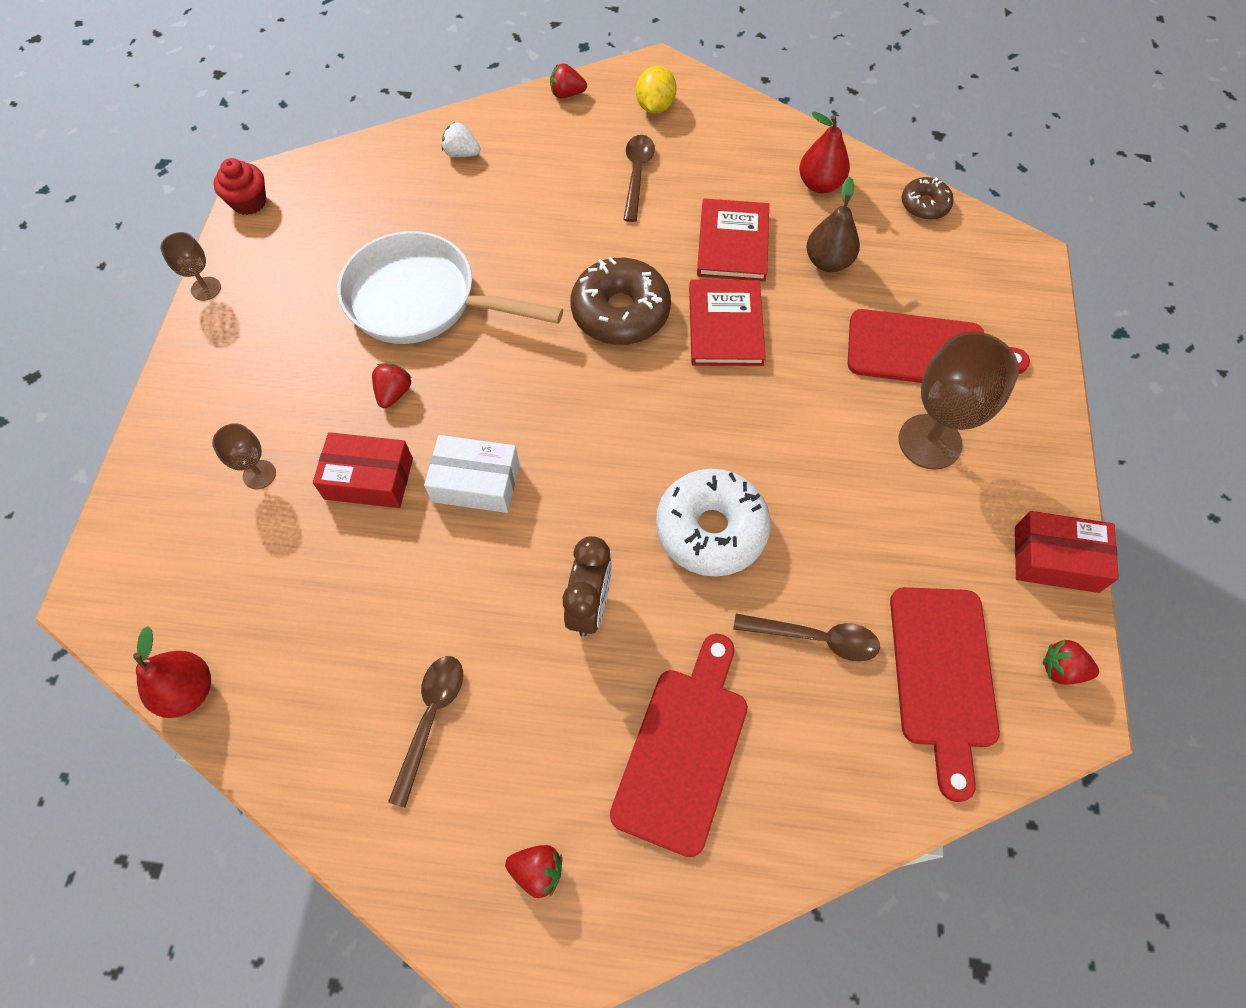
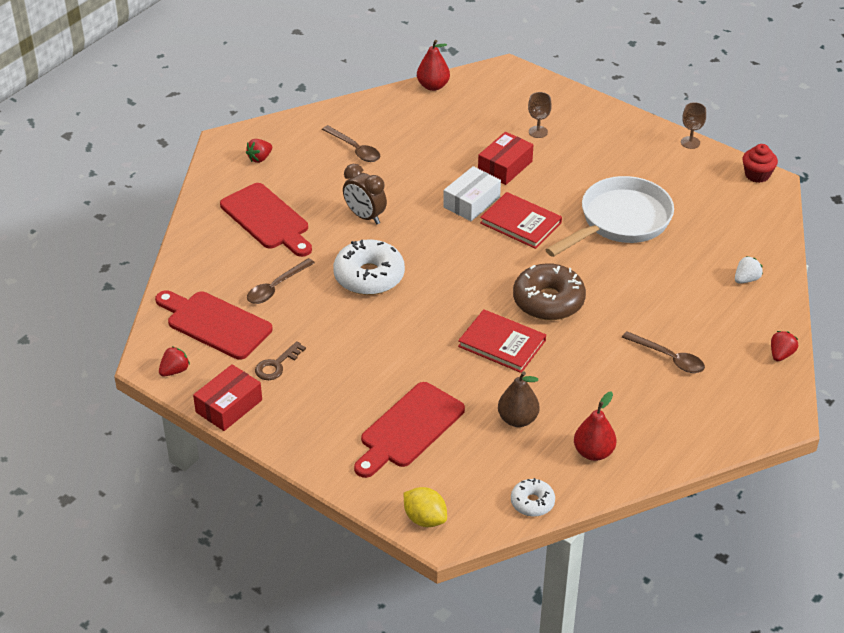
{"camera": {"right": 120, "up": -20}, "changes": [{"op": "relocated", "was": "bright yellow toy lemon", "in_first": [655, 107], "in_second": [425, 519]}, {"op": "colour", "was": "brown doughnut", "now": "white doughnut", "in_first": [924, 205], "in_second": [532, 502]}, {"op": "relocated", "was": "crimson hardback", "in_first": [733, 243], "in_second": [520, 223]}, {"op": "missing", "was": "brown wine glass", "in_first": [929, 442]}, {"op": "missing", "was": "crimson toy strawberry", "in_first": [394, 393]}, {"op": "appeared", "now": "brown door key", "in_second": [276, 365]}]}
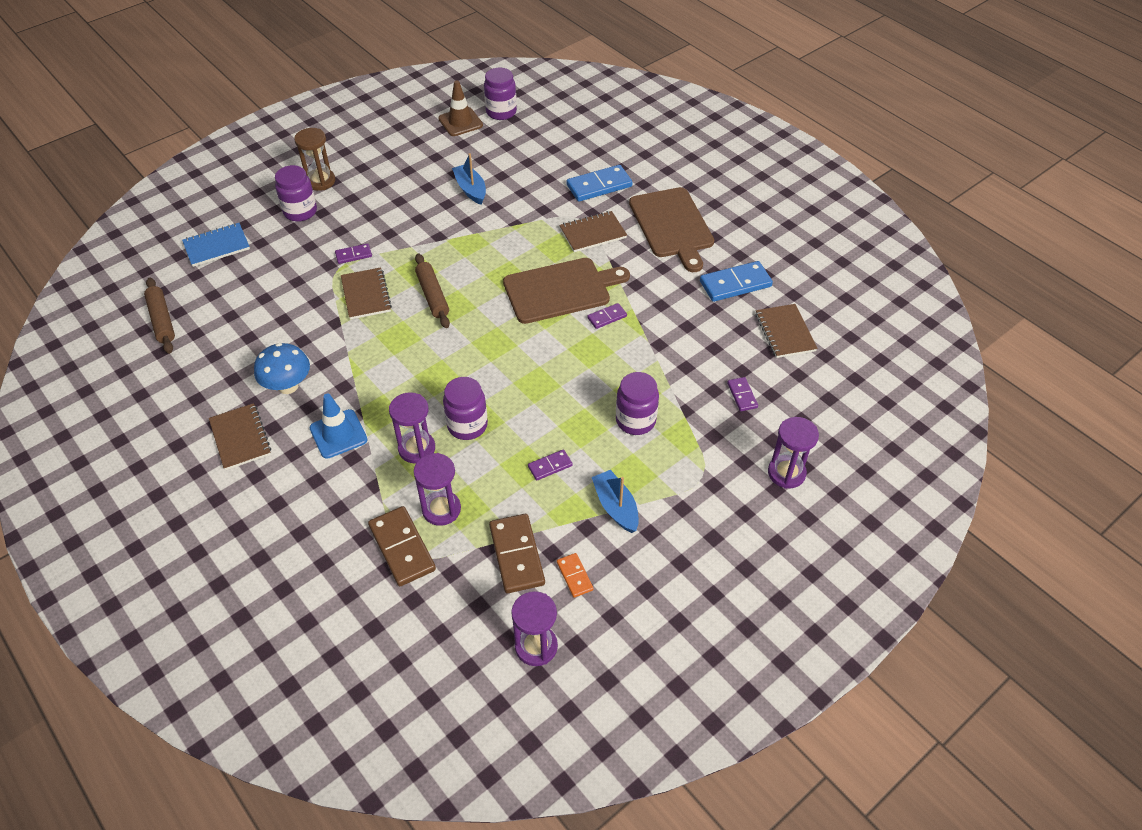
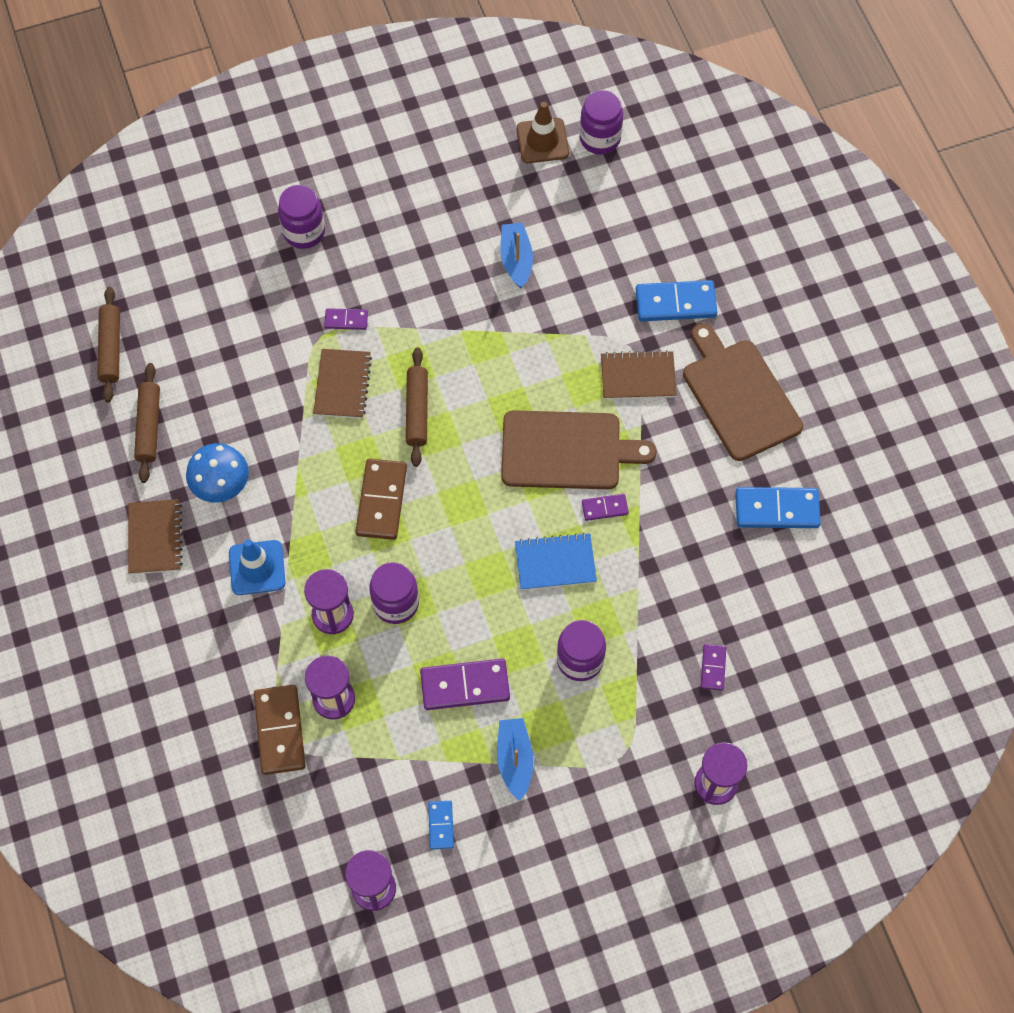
{"camera": {"right": 20, "up": 15}, "changes": [{"op": "missing", "was": "brown hourglass", "in_first": [320, 181]}, {"op": "spun", "was": "brown cutting board", "in_first": [672, 225], "in_second": [739, 396], "clockwise": 150}, {"op": "relocated", "was": "cobalt notepad", "in_first": [216, 246], "in_second": [555, 563]}, {"op": "missing", "was": "brown notepad", "in_first": [785, 332]}, {"op": "size", "was": "purple domino tile", "in_first": [550, 466], "in_second": [465, 686], "ratio": 1.86}, {"op": "relocated", "was": "brown domino tile", "in_first": [517, 555], "in_second": [382, 501]}, {"op": "colour", "was": "orange-coloured domino tile", "now": "cobalt domino tile", "in_first": [575, 576], "in_second": [441, 825]}, {"op": "appeared", "now": "brown pastry roller", "in_second": [148, 426]}]}
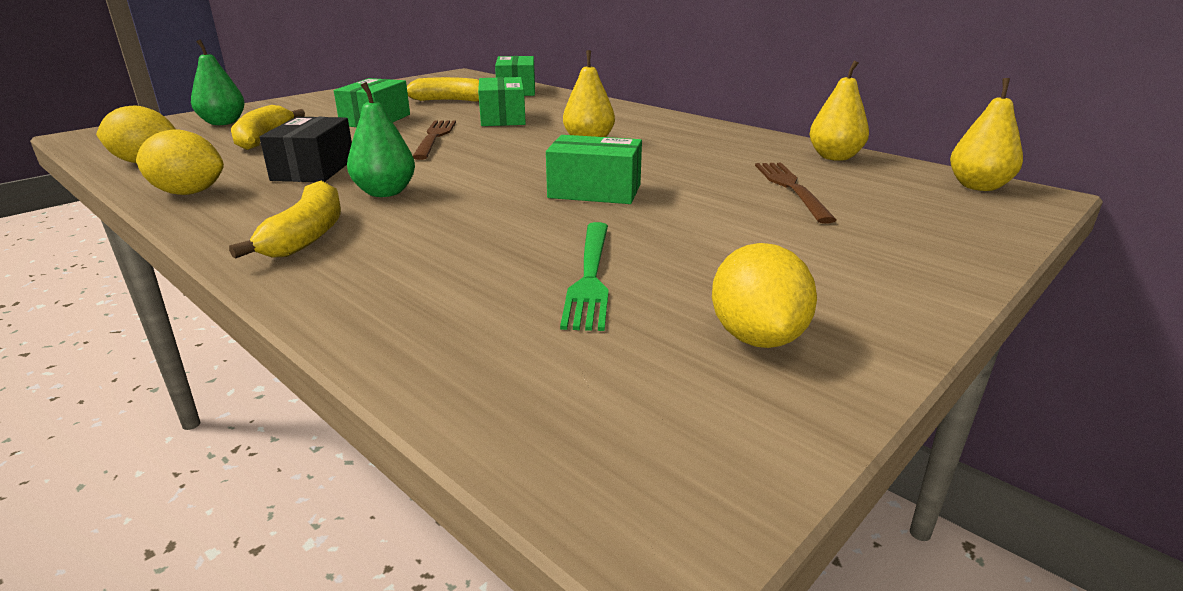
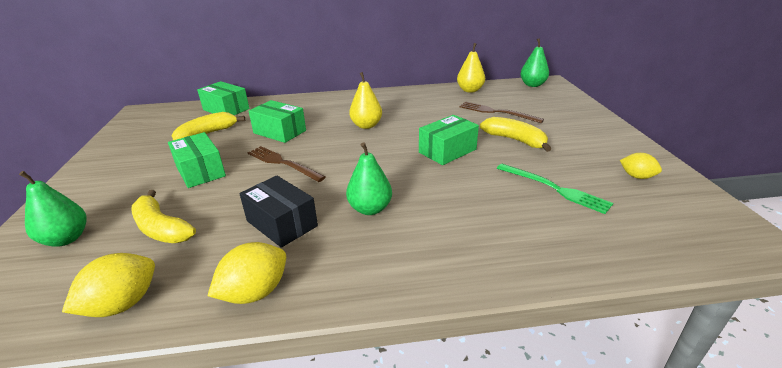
{"camera": {"right": -50, "up": 5}, "changes": [{"op": "colour", "was": "bright yellow pear fruit", "now": "emerald pear fruit", "in_first": [978, 186], "in_second": [532, 85]}, {"op": "relocated", "was": "bright yellow banana fruit", "in_first": [307, 236], "in_second": [515, 140]}, {"op": "size", "was": "bright yellow toy lemon", "in_first": [757, 337], "in_second": [636, 176], "ratio": 0.64}]}
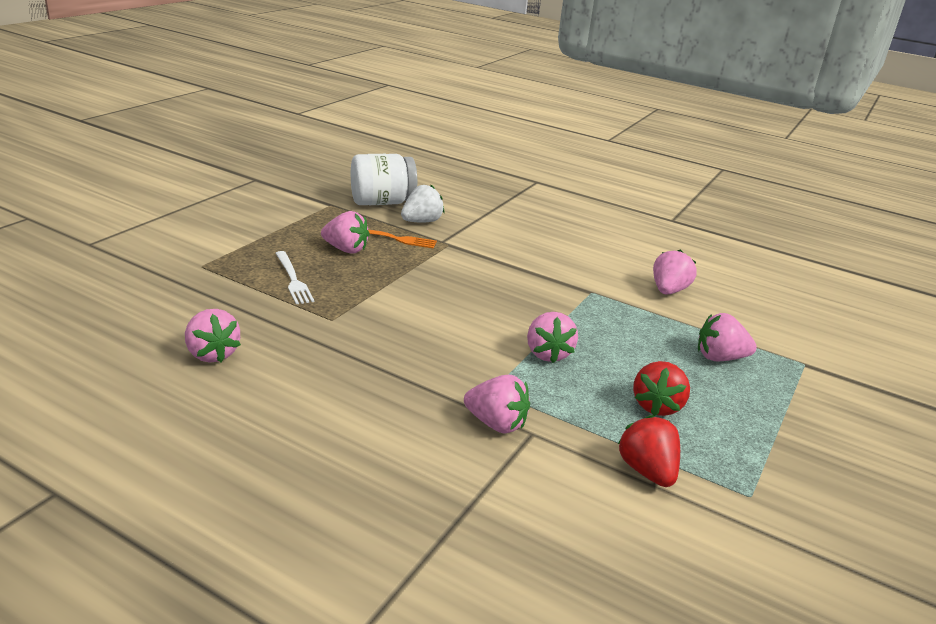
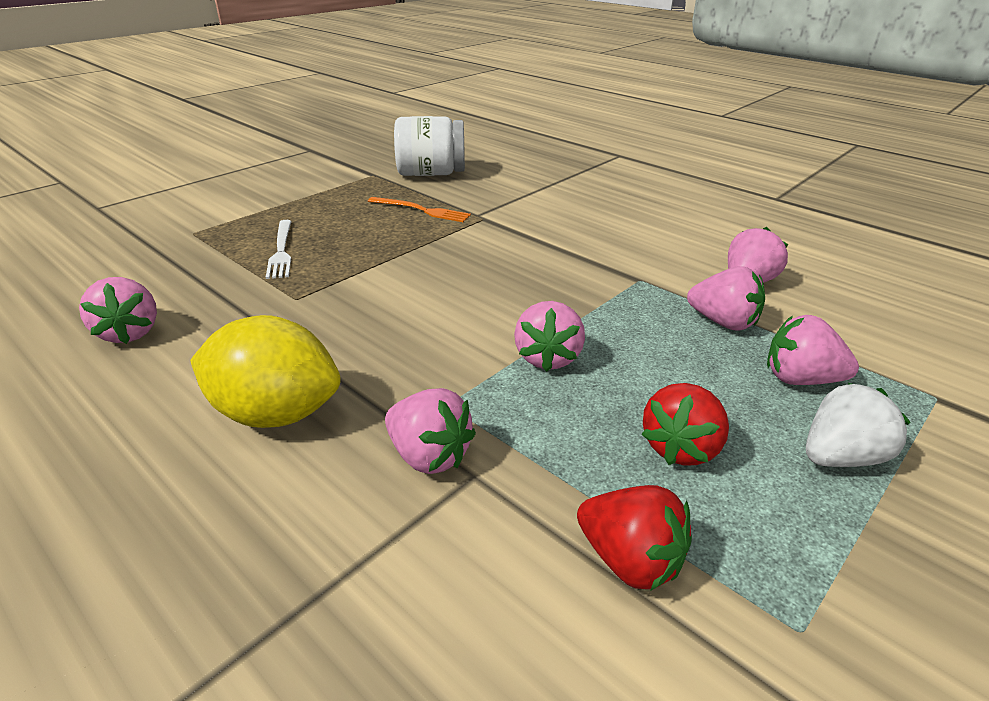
{"camera": {"right": 15, "up": 5}, "changes": [{"op": "relocated", "was": "white toy strawberry", "in_first": [421, 221], "in_second": [840, 457]}, {"op": "relocated", "was": "pink toy strawberry", "in_first": [346, 249], "in_second": [723, 322]}, {"op": "spun", "was": "crimson toy strawberry", "in_first": [647, 471], "in_second": [630, 560], "clockwise": 135}, {"op": "appeared", "now": "bright yellow toy lemon", "in_second": [276, 413]}]}
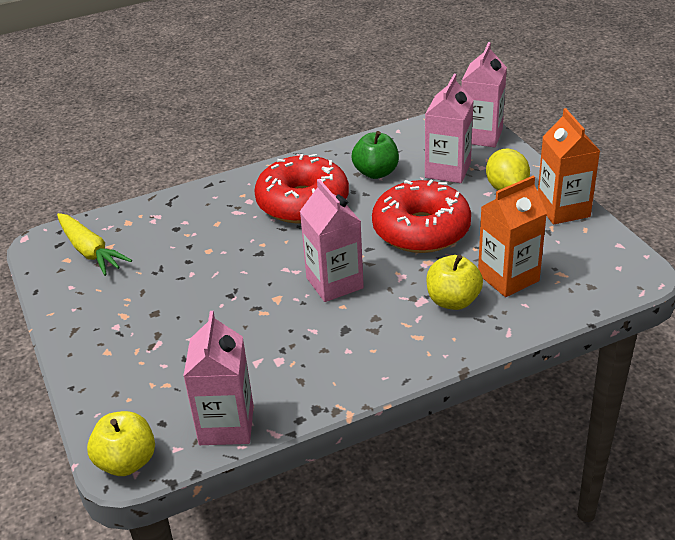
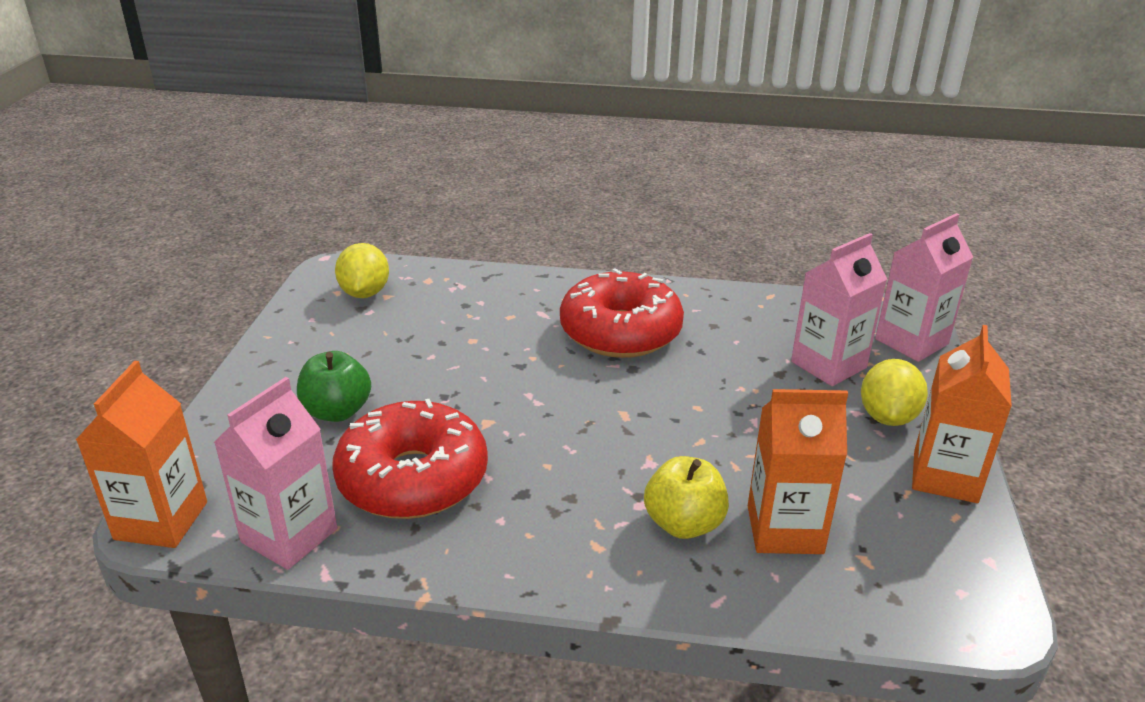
{"camera": {"right": 30, "up": -5}, "changes": [{"op": "relocated", "was": "emerald apple", "in_first": [376, 172], "in_second": [337, 411]}, {"op": "missing", "was": "pink juice carton", "in_first": [334, 283]}, {"op": "relocated", "was": "crimson doughnut", "in_first": [421, 230], "in_second": [413, 478]}, {"op": "exchanged", "was": "bright yellow root vegetable", "now": "bright yellow toy lemon", "in_first": [90, 251], "in_second": [365, 293]}, {"op": "exchanged", "was": "bright yellow apple", "now": "orange-coloured juice carton", "in_first": [127, 462], "in_second": [161, 520]}]}
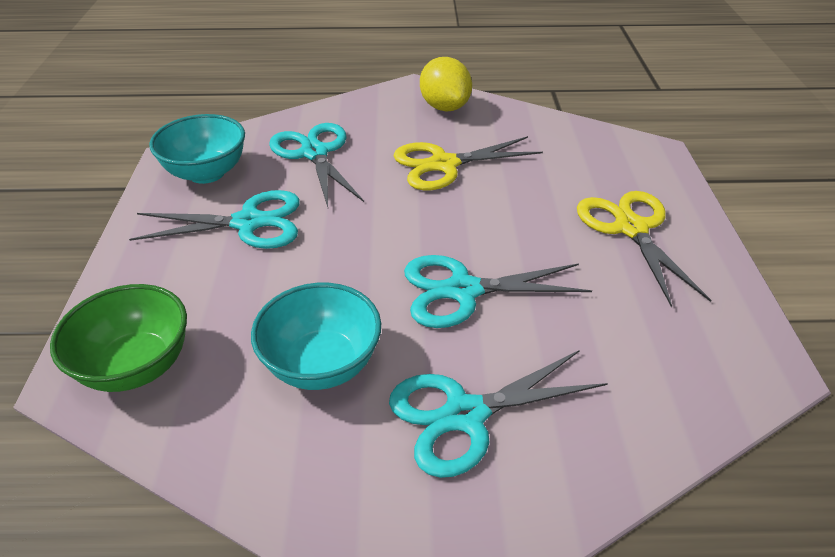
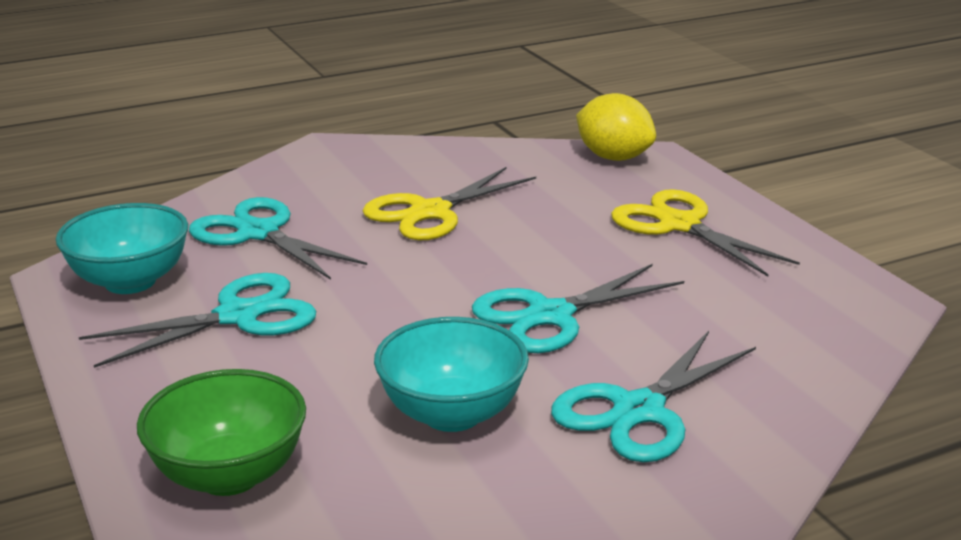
{"camera": {"right": -25, "up": -15}, "changes": [{"op": "relocated", "was": "bright yellow toy lemon", "in_first": [444, 107], "in_second": [613, 157]}]}
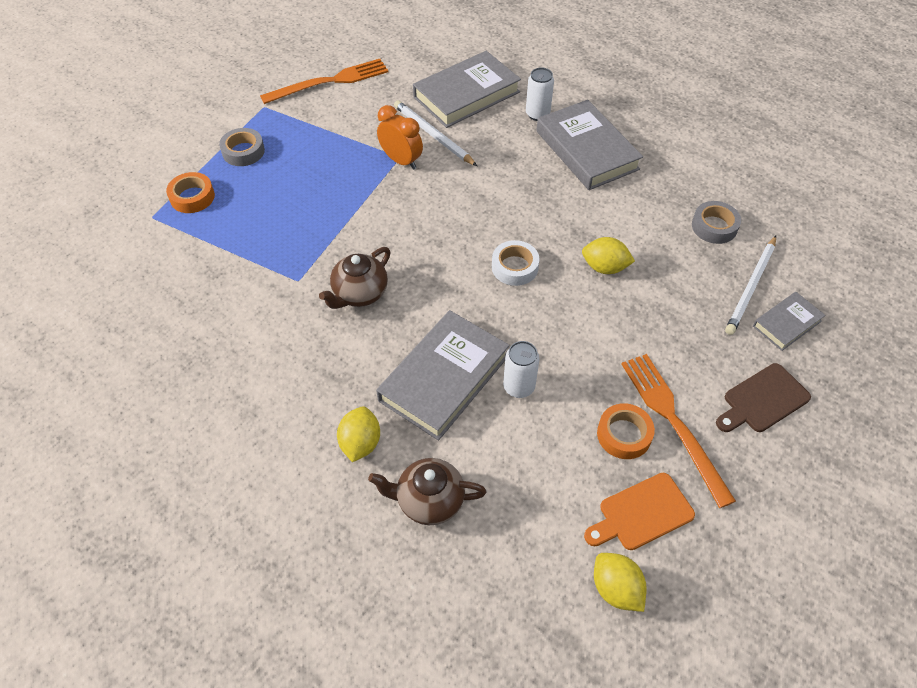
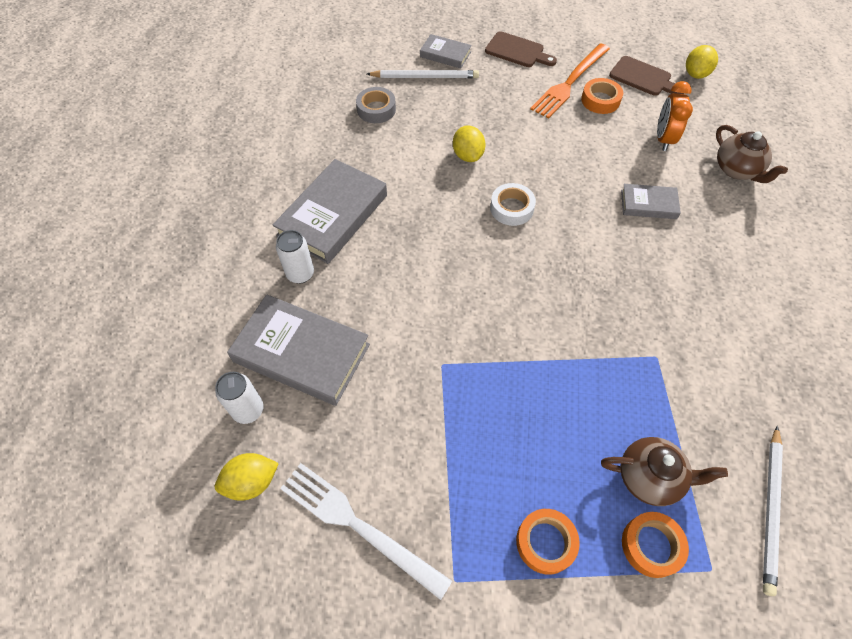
{"camera": {"right": -120, "up": 5}, "changes": [{"op": "colour", "was": "orange-coloured table fork", "now": "white table fork", "in_first": [330, 82], "in_second": [358, 525]}, {"op": "relocated", "was": "white lead pencil", "in_first": [433, 135], "in_second": [770, 509]}, {"op": "relocated", "was": "orange-coloured alarm clock", "in_first": [401, 161], "in_second": [663, 139]}, {"op": "colour", "was": "ash-grey sticky tape", "now": "orange-coloured sticky tape", "in_first": [243, 151], "in_second": [545, 542]}, {"op": "relocated", "was": "brown teapot", "in_first": [359, 293], "in_second": [650, 477]}, {"op": "size", "was": "ash-grey hardback", "in_first": [444, 378], "in_second": [648, 204], "ratio": 0.53}, {"op": "relocated", "was": "white soda can", "in_first": [519, 387], "in_second": [248, 410]}, {"op": "relocated", "was": "bright yellow toy lemon", "in_first": [360, 443], "in_second": [251, 482]}, {"op": "colour", "was": "orange-coloured cutting board", "now": "brown cutting board", "in_first": [642, 513], "in_second": [643, 77]}]}
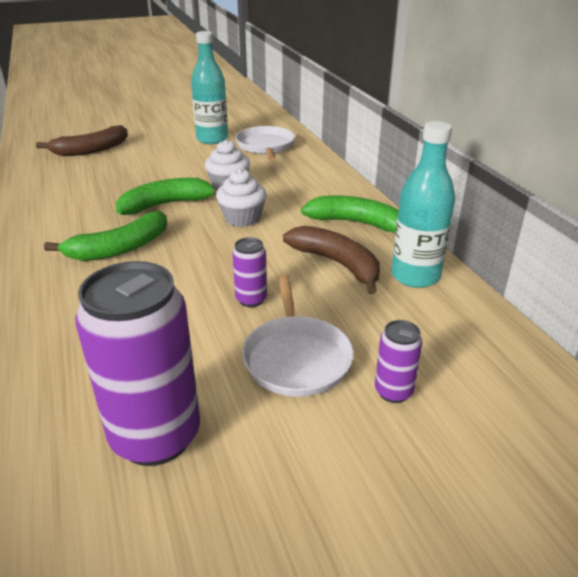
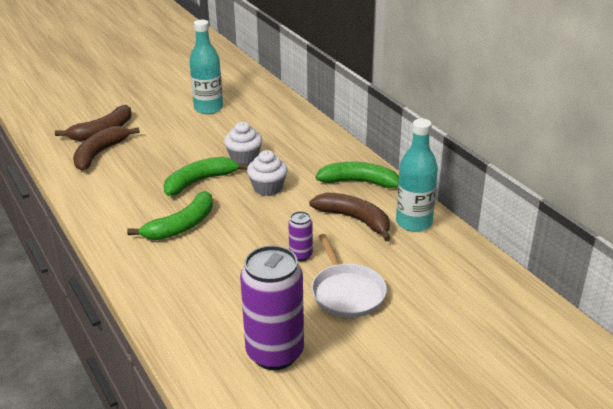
{"camera": {"right": -10, "up": 0}, "changes": [{"op": "missing", "was": "white skillet", "in_first": [266, 146]}, {"op": "missing", "was": "purple soda can", "in_first": [393, 391]}, {"op": "appeared", "now": "brown banana fruit", "in_second": [100, 153]}]}
